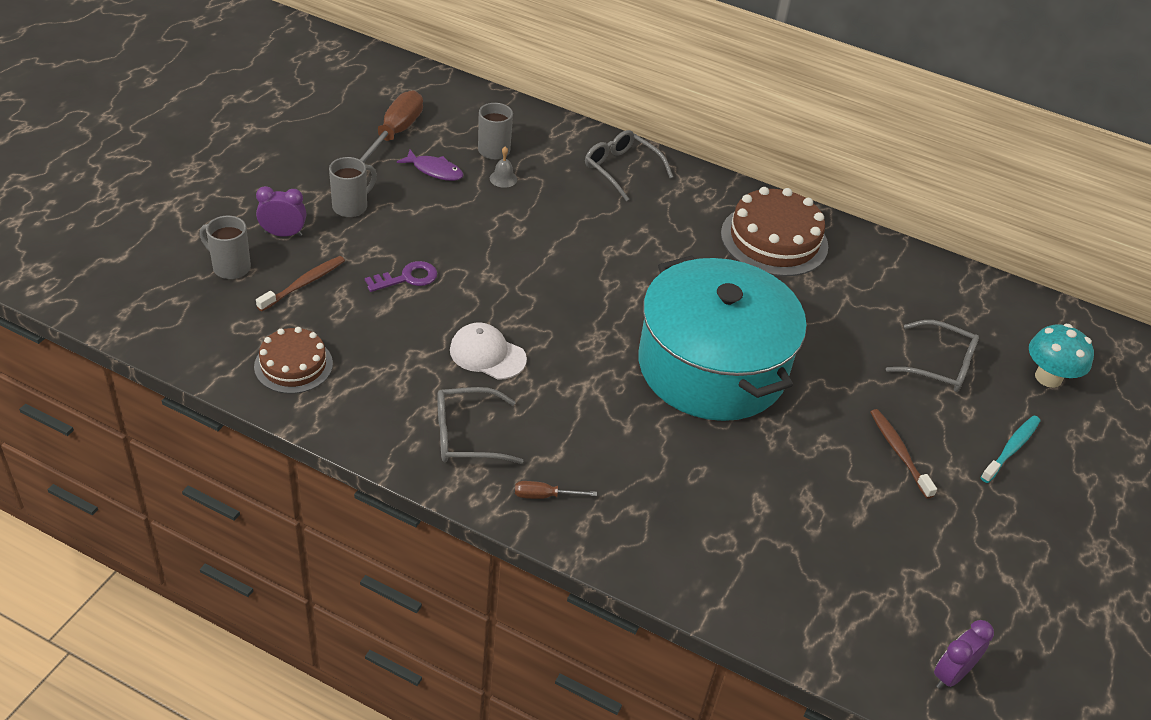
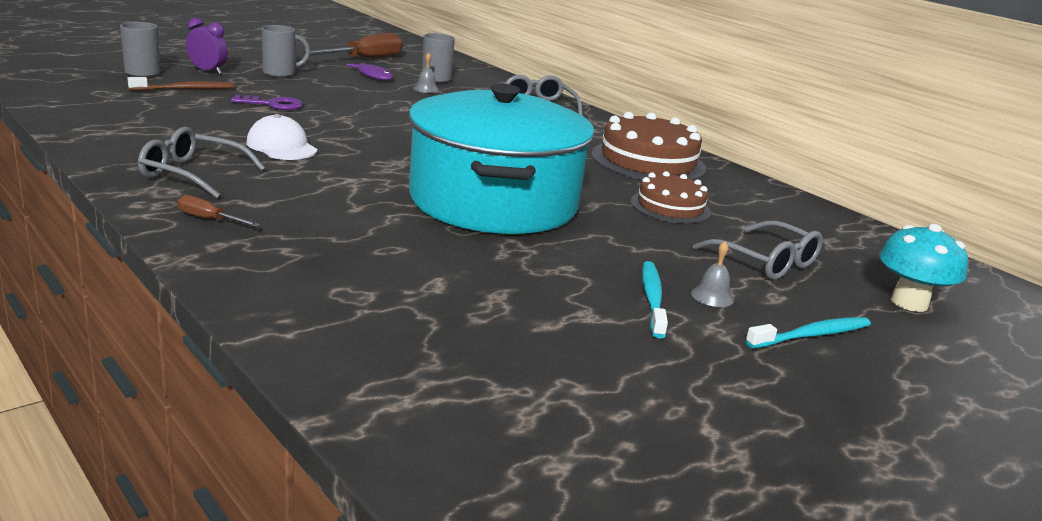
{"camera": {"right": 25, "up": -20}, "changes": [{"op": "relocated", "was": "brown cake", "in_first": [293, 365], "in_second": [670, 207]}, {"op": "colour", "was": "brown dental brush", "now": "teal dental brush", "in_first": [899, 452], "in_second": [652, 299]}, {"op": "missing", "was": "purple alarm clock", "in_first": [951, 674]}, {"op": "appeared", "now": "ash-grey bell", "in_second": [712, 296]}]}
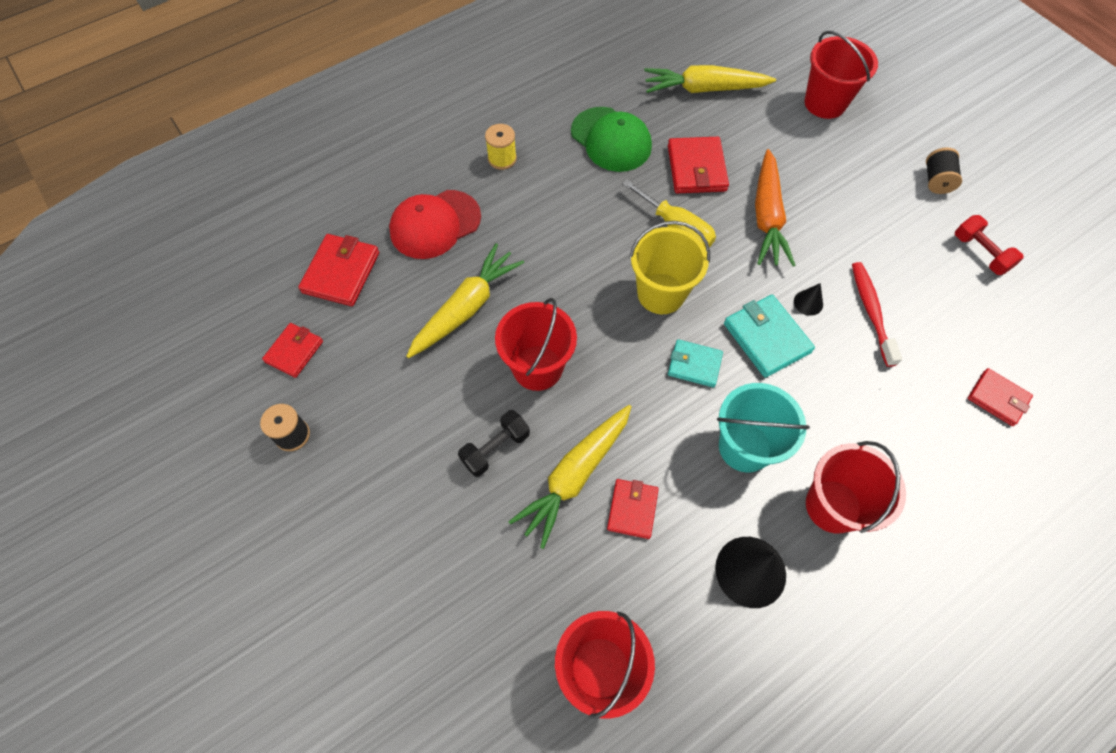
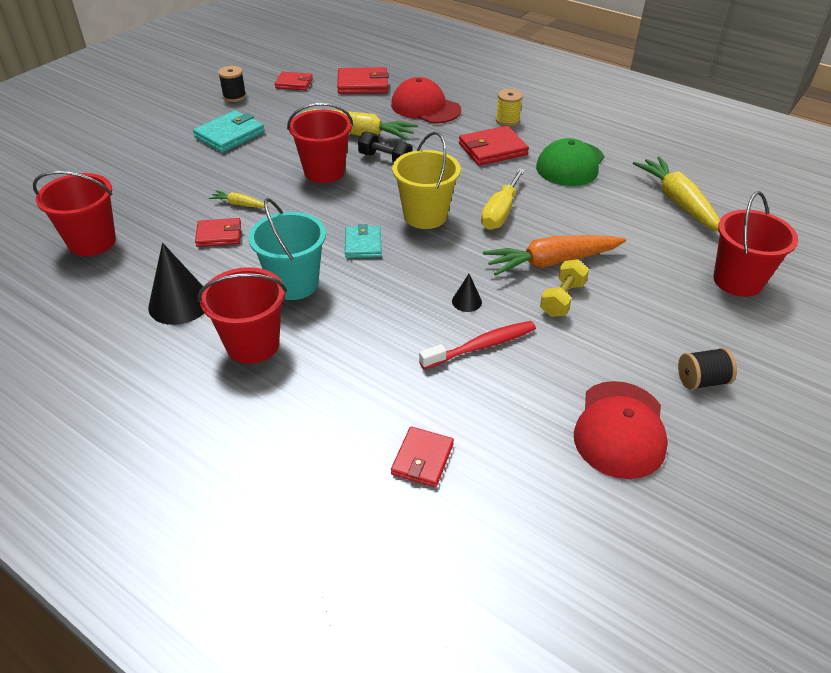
{"camera": {"right": 70, "up": -20}, "changes": [{"op": "relocated", "was": "crimson card wallet", "in_first": [696, 168], "in_second": [492, 149]}, {"op": "exchanged", "was": "crimson hand weight", "now": "crimson cap", "in_first": [980, 253], "in_second": [620, 429]}, {"op": "relocated", "was": "teal card wallet", "in_first": [766, 338], "in_second": [229, 135]}, {"op": "size", "was": "bright yellow root vegetable", "in_first": [575, 476], "in_second": [239, 204], "ratio": 0.46}, {"op": "relocated", "was": "black hand weight", "in_first": [495, 448], "in_second": [385, 159]}, {"op": "appeared", "now": "bright yellow hand weight", "in_second": [562, 299]}]}
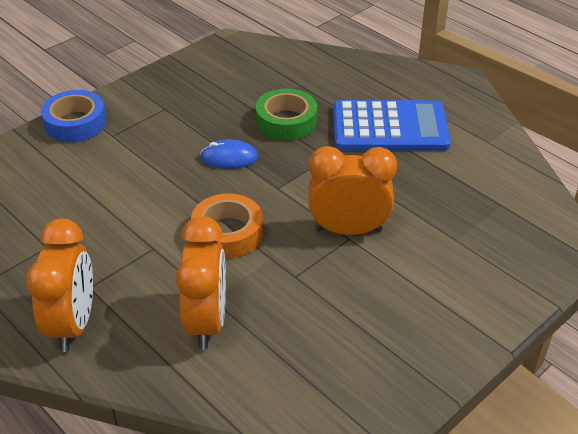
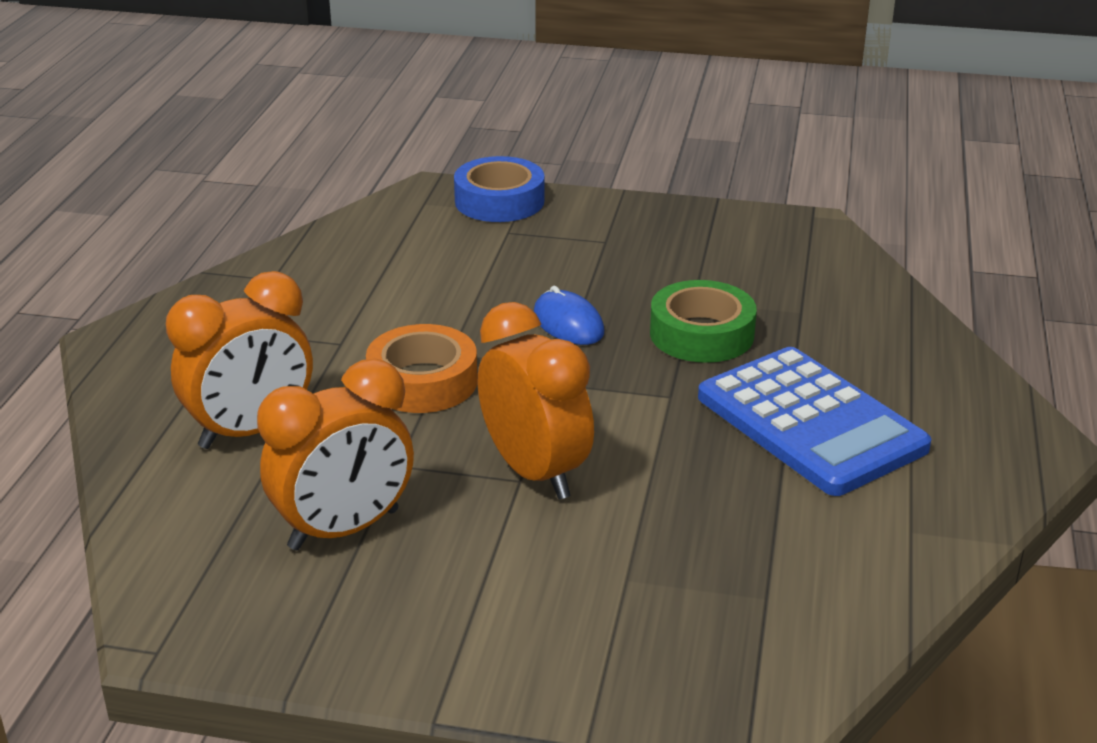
{"camera": {"right": 55, "up": -10}, "changes": [{"op": "relocated", "was": "orange-coloured alarm clock", "in_first": [73, 324], "in_second": [344, 529]}]}
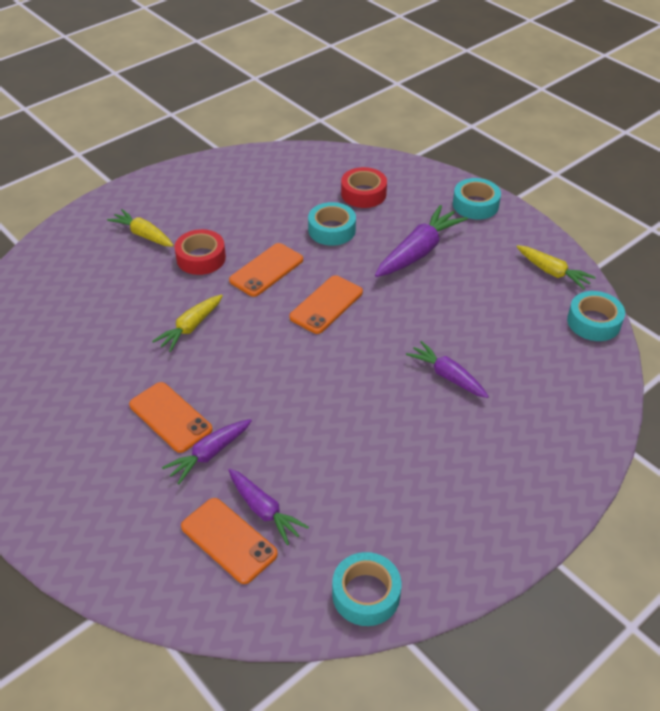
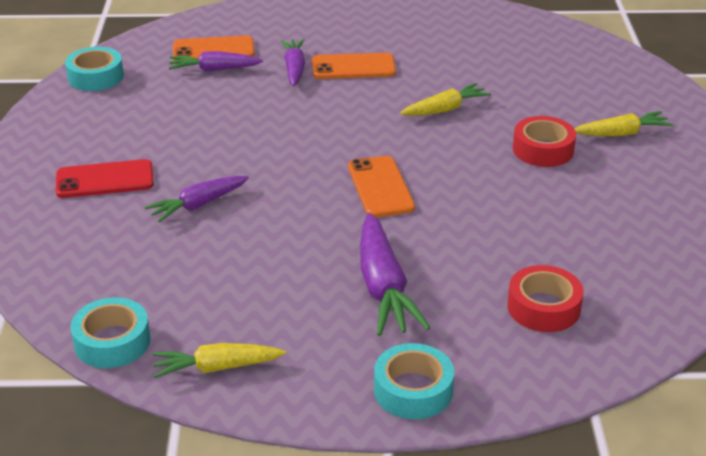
{"camera": {"right": 130, "up": -10}, "changes": [{"op": "missing", "was": "teal sticky tape", "in_first": [332, 230]}, {"op": "missing", "was": "orange-coloured smartphone", "in_first": [266, 270]}, {"op": "spun", "was": "bright yellow root vegetable", "in_first": [190, 327], "in_second": [445, 109], "clockwise": 75}, {"op": "spun", "was": "purple root vegetable", "in_first": [447, 376], "in_second": [198, 205], "clockwise": 150}, {"op": "appeared", "now": "crimson smartphone", "in_second": [105, 180]}]}
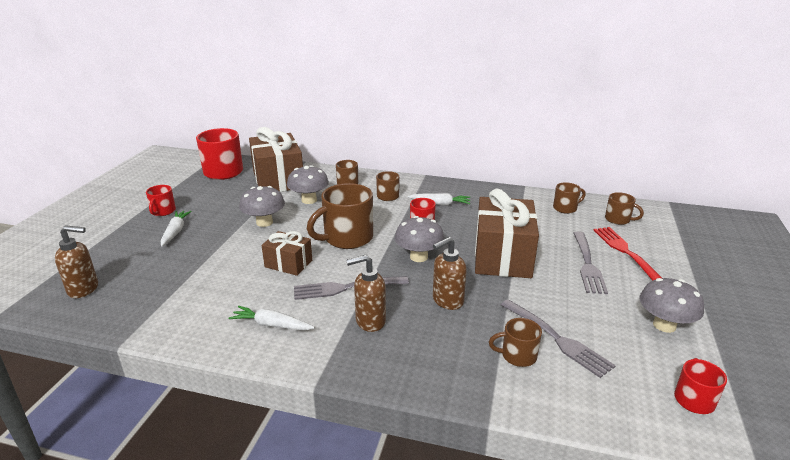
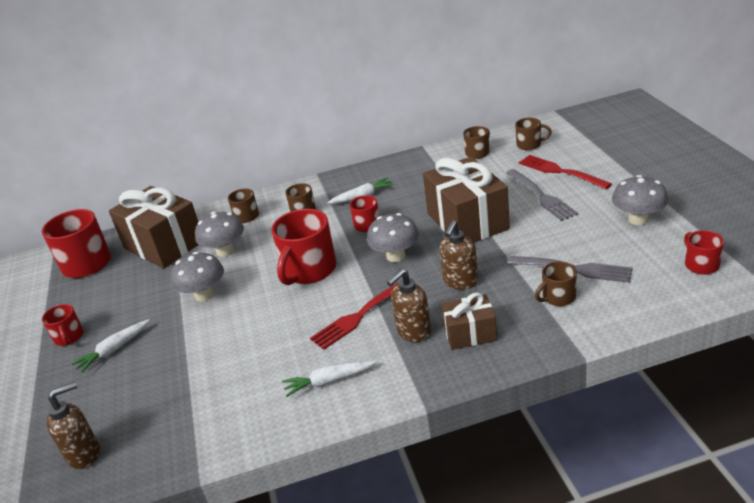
{"camera": {"right": -25, "up": 5}, "changes": [{"op": "colour", "was": "brown coffee mug", "now": "crimson coffee mug", "in_first": [347, 238], "in_second": [309, 270]}, {"op": "spun", "was": "white root vegetable", "in_first": [175, 232], "in_second": [114, 350], "clockwise": -105}, {"op": "relocated", "was": "brown gift", "in_first": [288, 264], "in_second": [470, 333]}, {"op": "colour", "was": "ash-grey table fork", "now": "crimson table fork", "in_first": [347, 288], "in_second": [361, 315]}]}
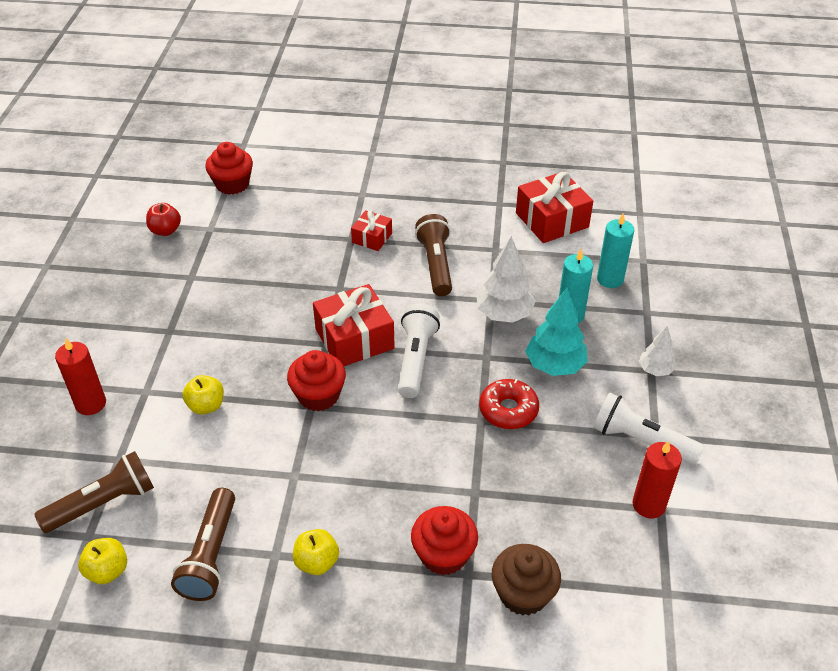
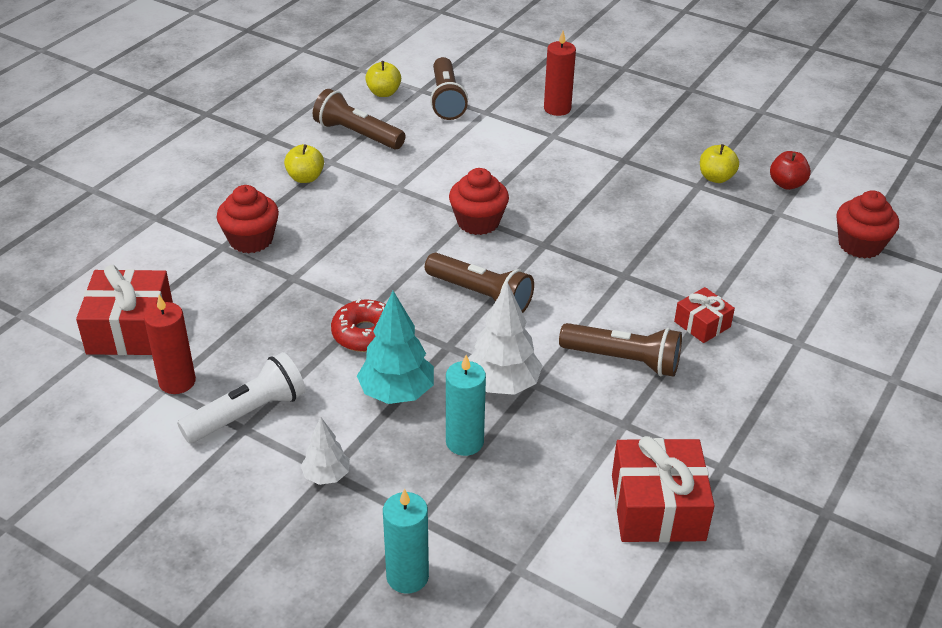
{"camera": {"right": 115, "up": -5}, "changes": [{"op": "relocated", "was": "teal pillar candle", "in_first": [610, 279], "in_second": [407, 576]}, {"op": "relocated", "was": "crimson gift", "in_first": [354, 339], "in_second": [130, 329]}, {"op": "colour", "was": "white pocket torch", "now": "brown pocket torch", "in_first": [416, 359], "in_second": [481, 295]}, {"op": "relocated", "was": "bright yellow apple", "in_first": [206, 406], "in_second": [716, 178]}, {"op": "missing", "was": "brown cupcake", "in_first": [523, 593]}]}
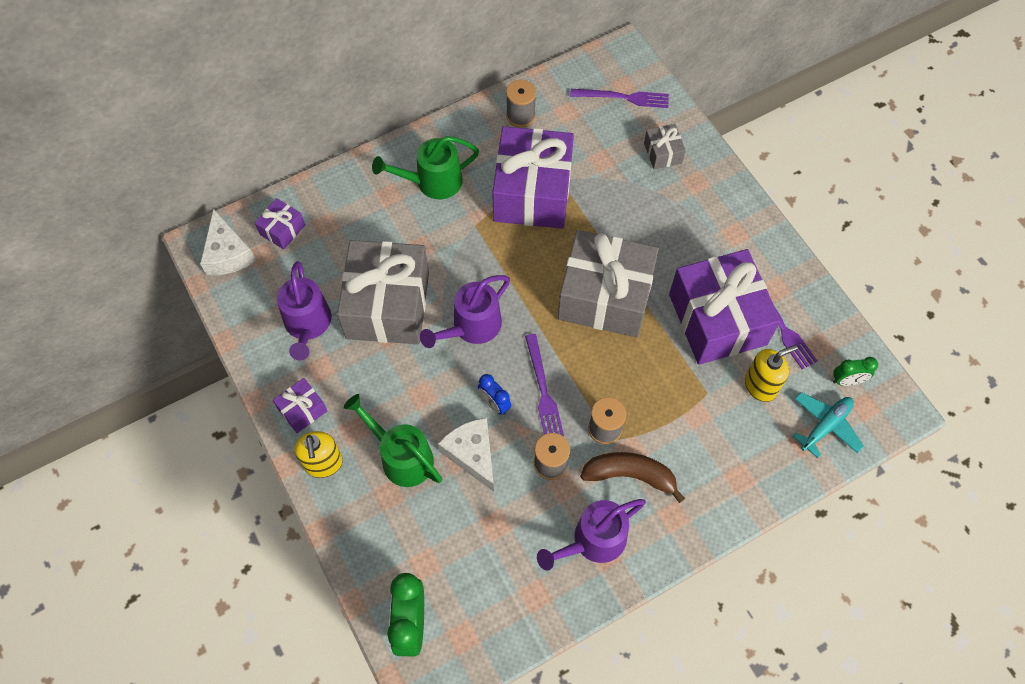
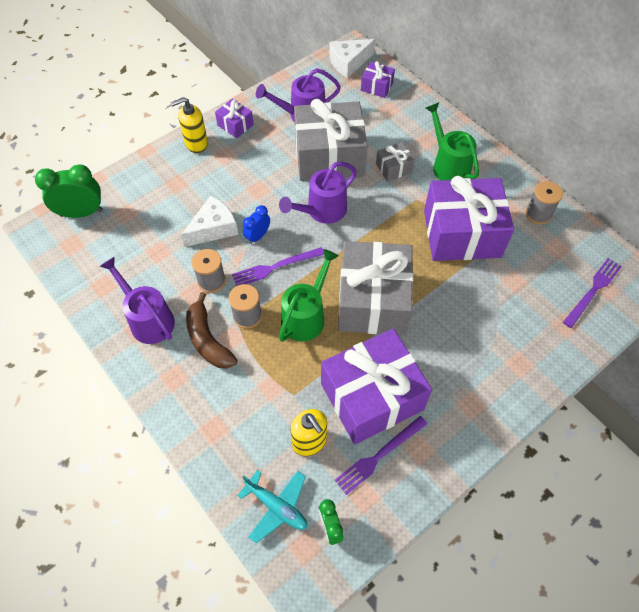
{"camera": {"right": 80, "up": -5}, "changes": [{"op": "spun", "was": "purple table fork", "in_first": [623, 97], "in_second": [593, 290], "clockwise": -135}, {"op": "relocated", "was": "ash-grey gift", "in_first": [662, 153], "in_second": [393, 168]}, {"op": "spun", "was": "purple watering pot", "in_first": [471, 327], "in_second": [322, 211], "clockwise": -75}, {"op": "relocated", "was": "emerald watering pot", "in_first": [401, 456], "in_second": [306, 316]}, {"op": "spun", "was": "brown banana fruit", "in_first": [630, 475], "in_second": [207, 340], "clockwise": 150}]}
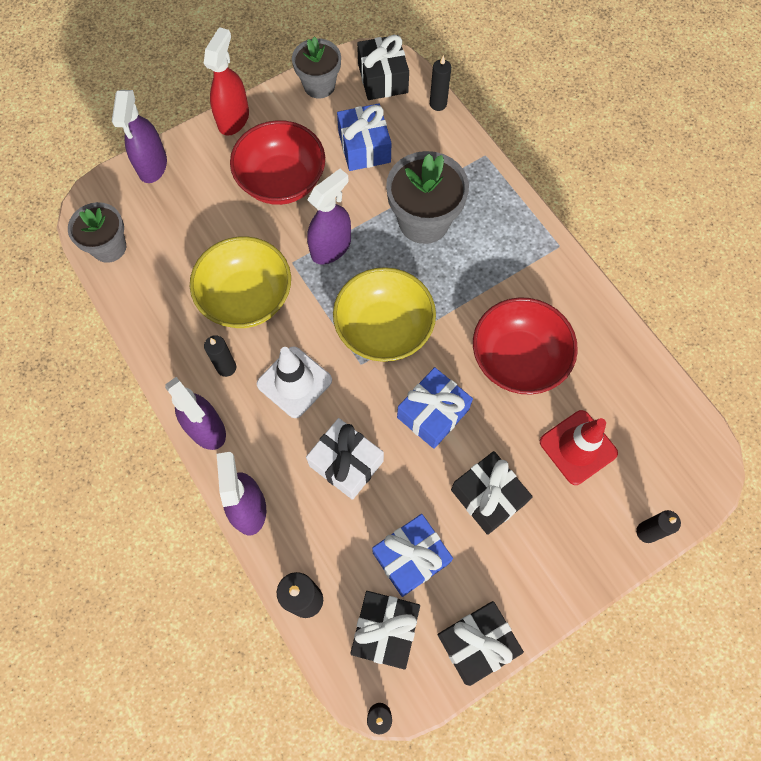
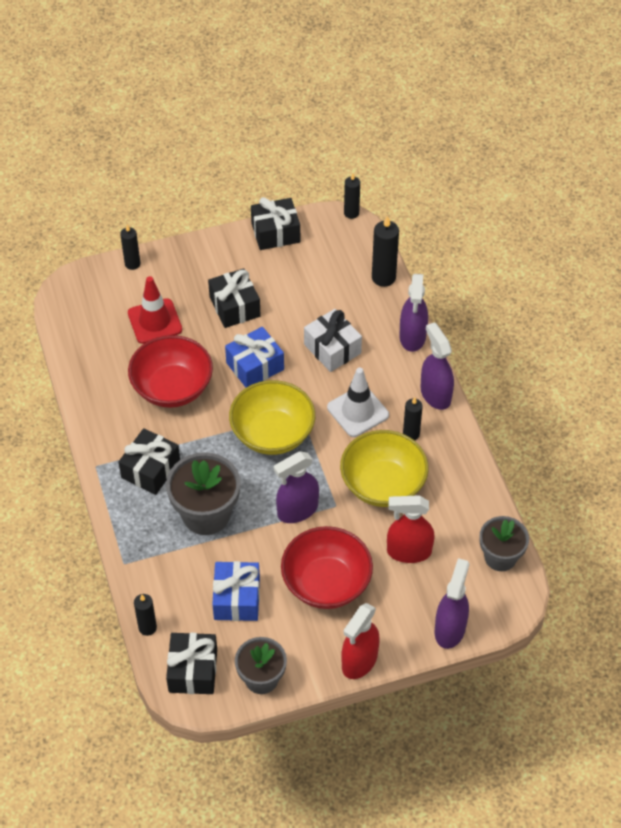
{"camera": {"right": -165, "up": -15}, "changes": [{"op": "missing", "was": "cobalt gift", "in_first": [411, 558]}, {"op": "relocated", "was": "black gift", "in_first": [385, 630], "in_second": [150, 469]}, {"op": "appeared", "now": "crimson spray bottle", "in_second": [408, 551]}]}
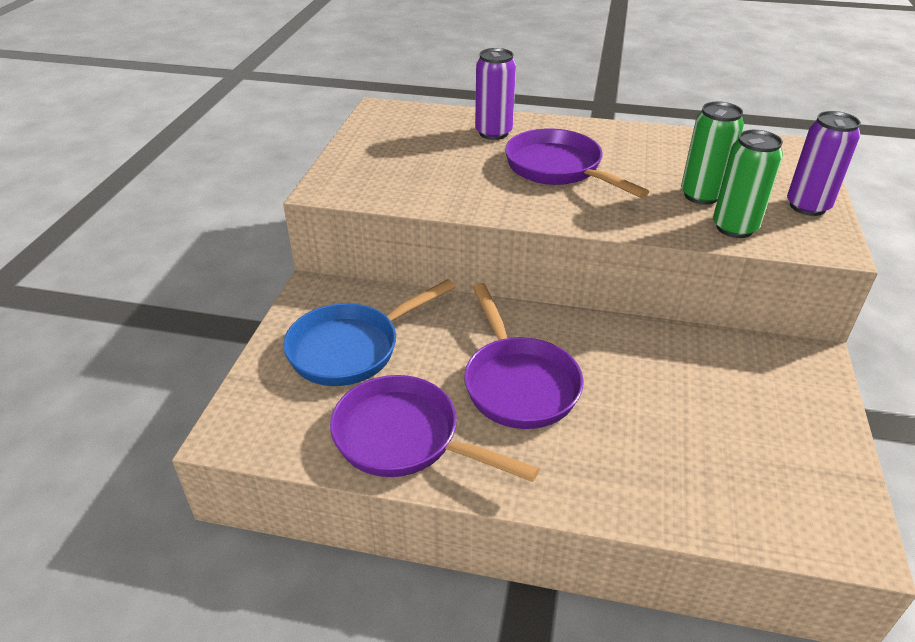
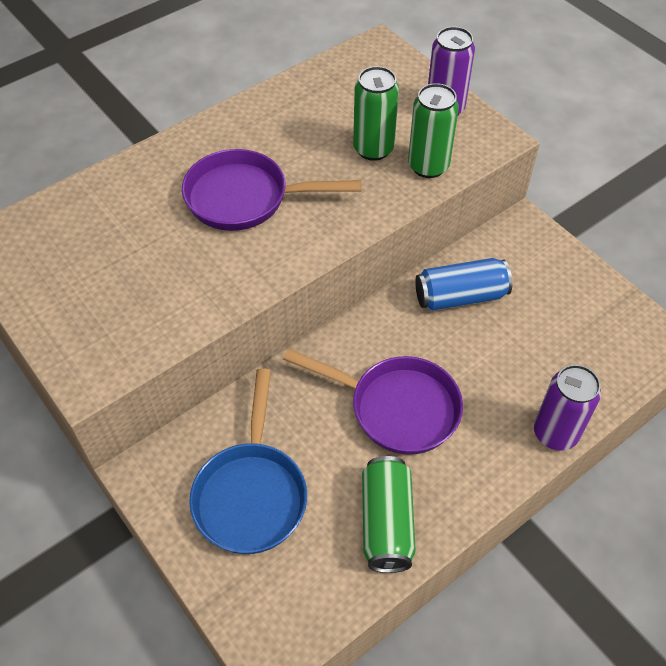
{"camera": {"right": -50, "up": 15}, "changes": [{"op": "relocated", "was": "purple soda can", "in_first": [493, 133], "in_second": [555, 433]}, {"op": "exchanged", "was": "purple skillet", "now": "emerald soda can", "in_first": [405, 438], "in_second": [386, 522]}, {"op": "appeared", "now": "cobalt soda can", "in_second": [460, 296]}]}
